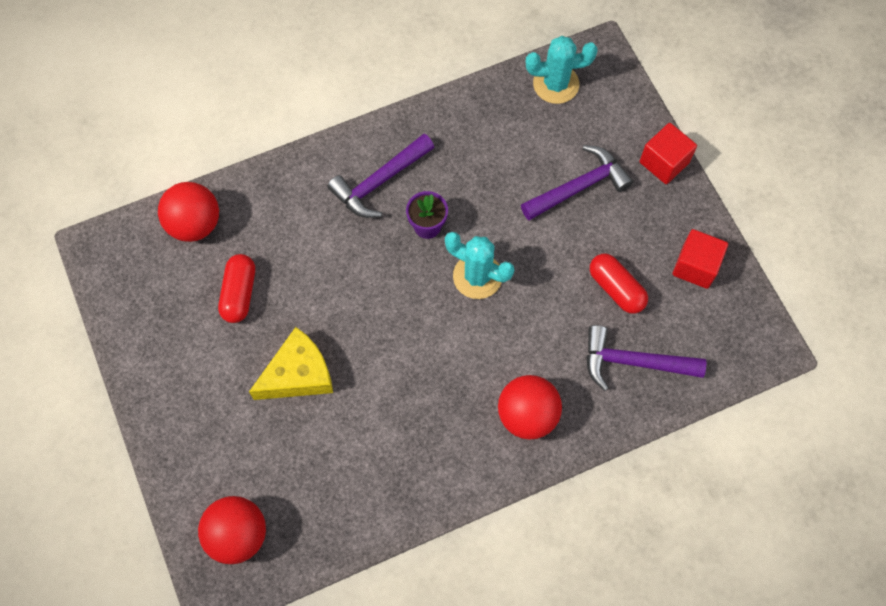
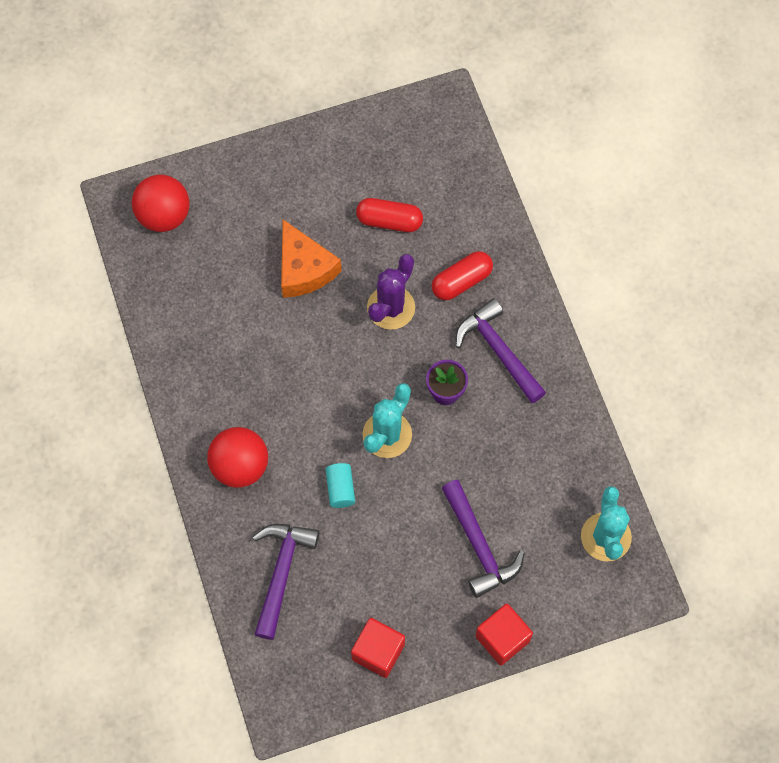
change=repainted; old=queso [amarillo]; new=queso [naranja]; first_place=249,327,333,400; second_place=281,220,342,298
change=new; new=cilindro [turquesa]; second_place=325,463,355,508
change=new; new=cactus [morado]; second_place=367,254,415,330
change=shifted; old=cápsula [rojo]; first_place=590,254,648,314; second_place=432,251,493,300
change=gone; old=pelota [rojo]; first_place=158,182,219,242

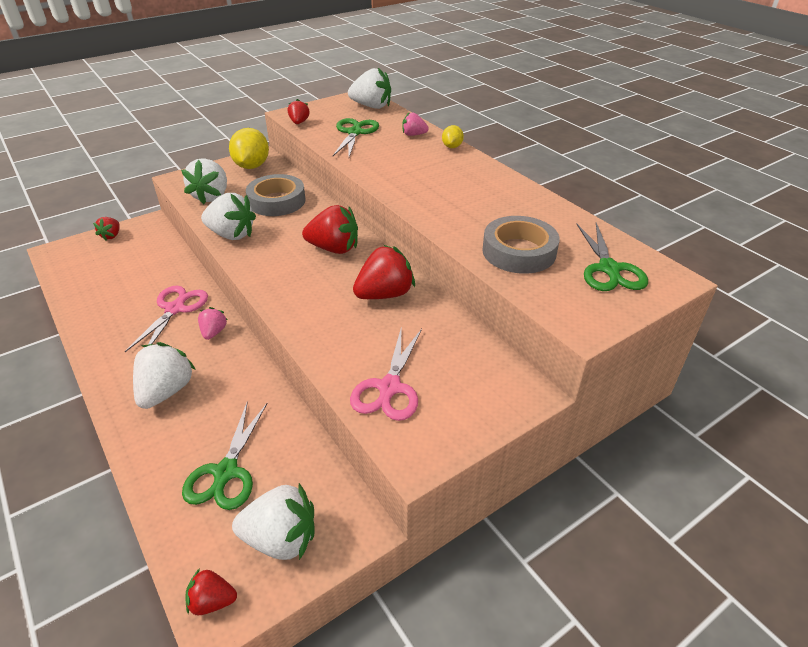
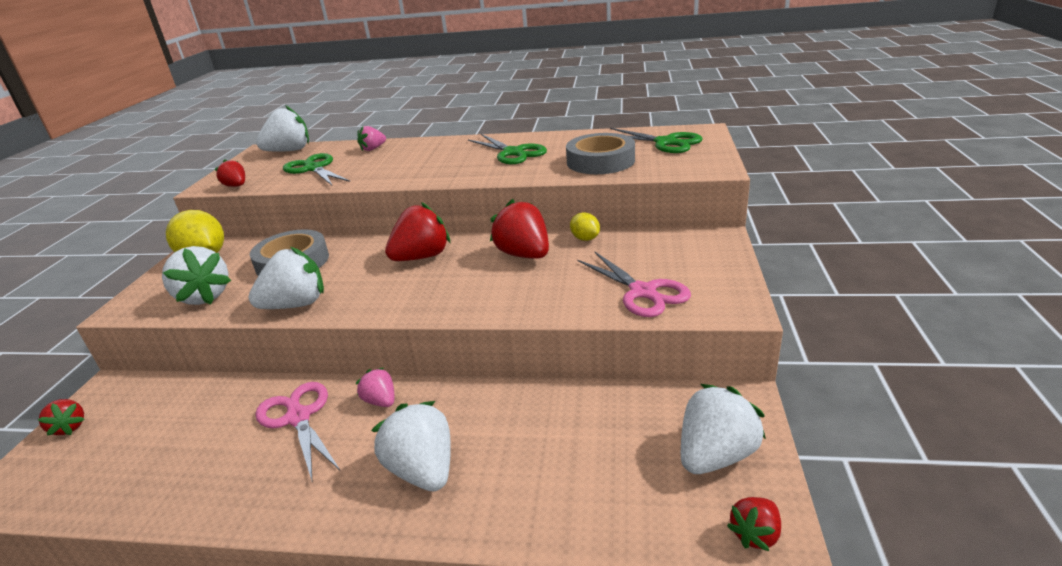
change=shifted; old=tijeras [verde]; first_place=182,403,268,510; second_place=468,134,547,164
change=rotated; old=fresa [rojo]; first_place=353,245,415,299; second_place=490,199,549,259; degrees=-45
change=shifted; old=limón [amarillo]; first_place=442,125,464,148; second_place=570,212,600,241

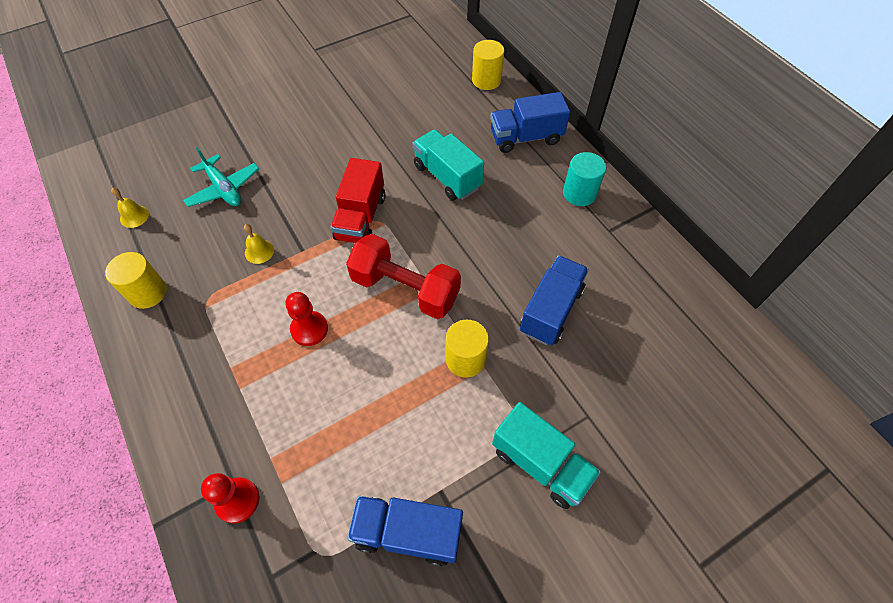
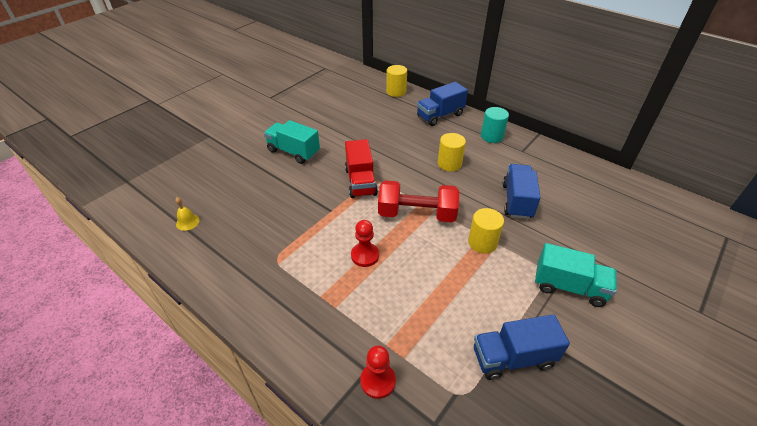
change=shifted; old=camión [turquesa]; first_place=413,129,484,201; second_place=264,120,320,164
change=shifted; old=cilindro [amarillo]; first_place=105,252,167,309; second_place=438,133,466,171
change=gone; old=avión [turquesa]; first_place=183,147,259,207
change=gone; old=campana [amarillo]; first_place=244,224,274,264

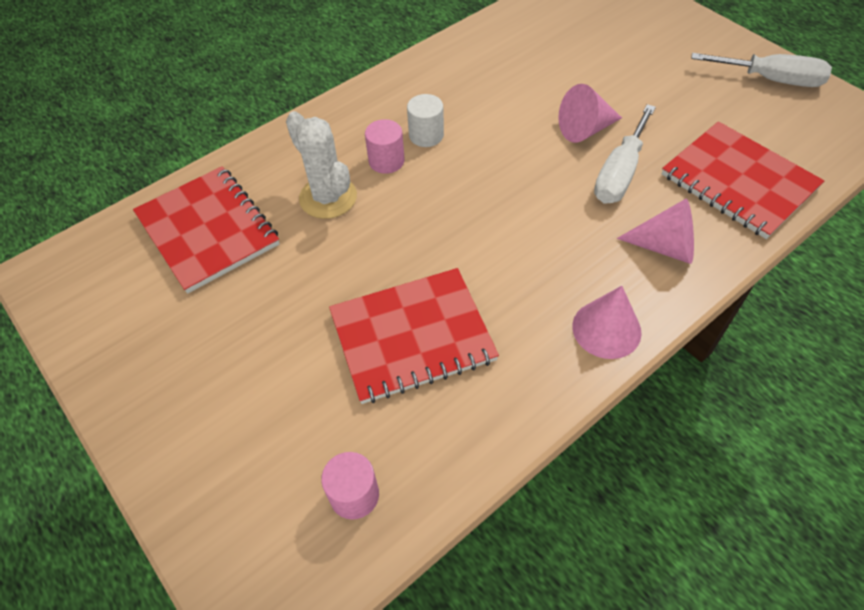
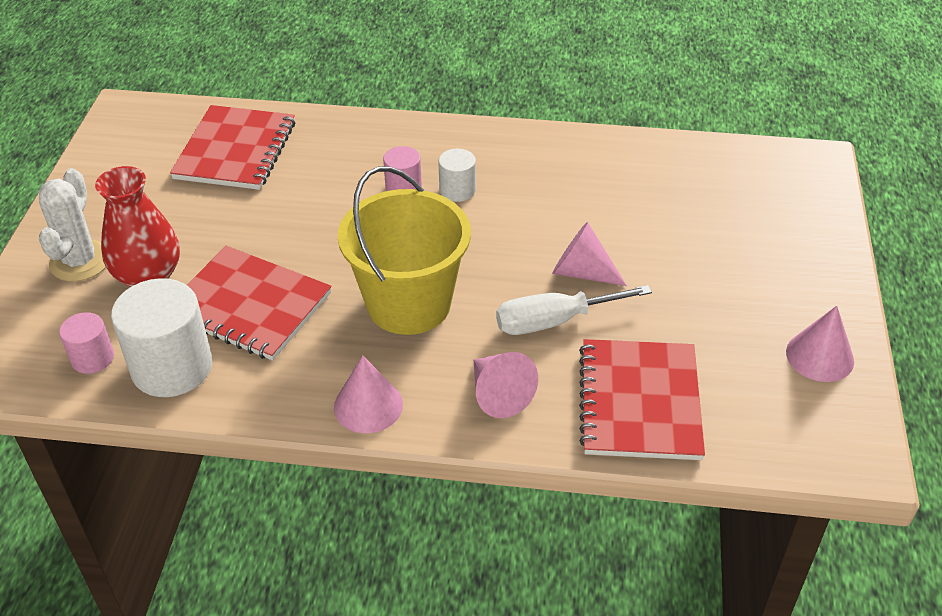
change=shifted; old=cactus [blanco]; first_place=286,111,357,219; second_place=39,168,106,282
change=new; new=florero [rojo]; second_place=95,166,180,287
change=new; new=cilindro [blanco]; second_place=111,278,212,397
change=new; new=balde [amarillo]; second_place=338,166,471,335
change=swapped; old=destornillador [blanco]; new=cono [rosa]; first_place=691,53,832,87; second_place=786,306,854,382

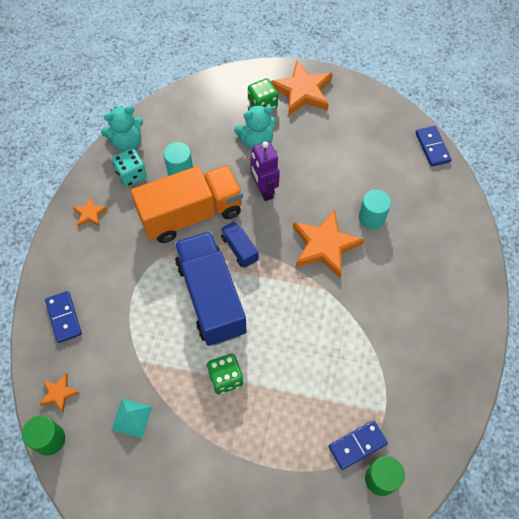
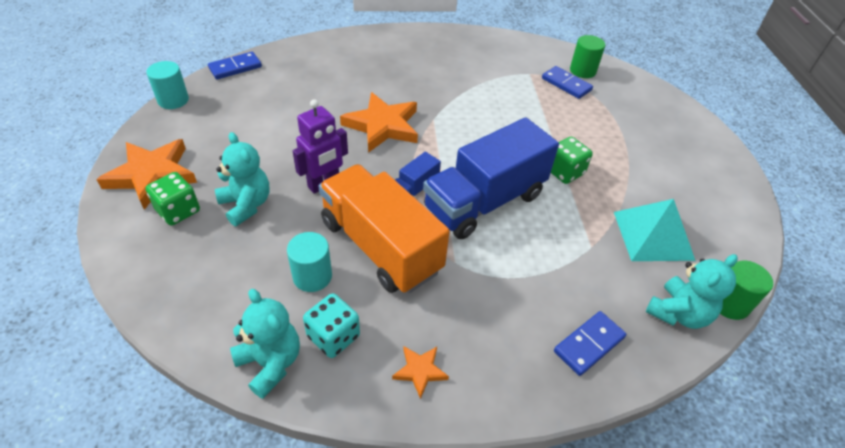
change=shifted; old=cilindro [turquesa]; first_place=359,190,391,229; second_place=147,61,189,109
change=scaled; old=pirámide [turquesa]; first_place=111,399,153,438; second_place=614,199,696,261; factor=1.72
change=swapped; old=estrella [naranja]; new=osito [turquesa]; first_place=39,373,79,412; second_place=646,254,738,329

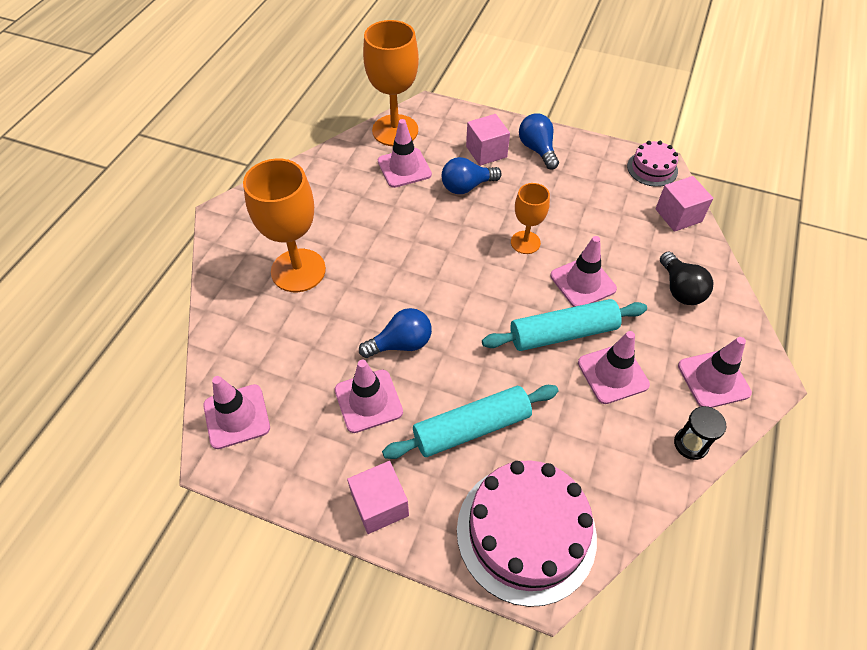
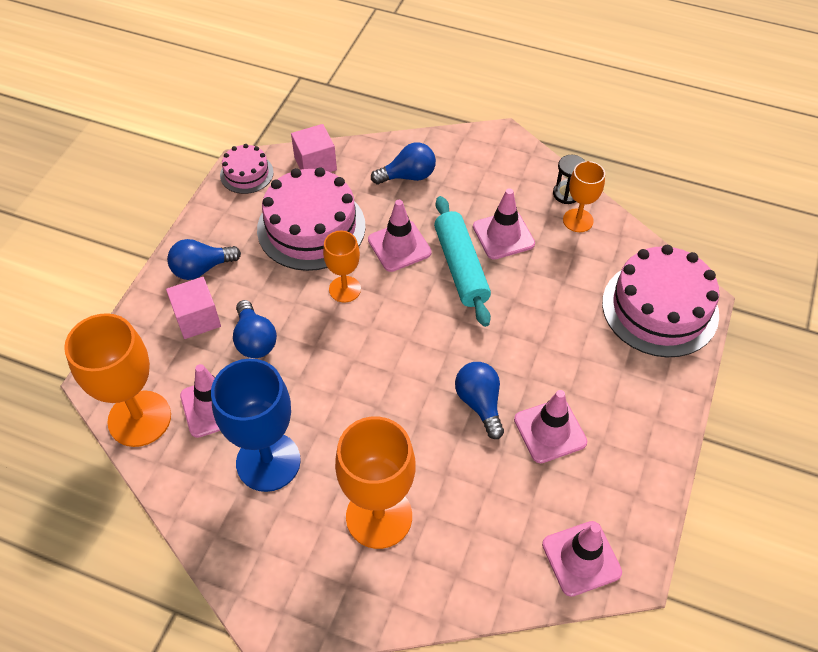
change=new; new=copa [azul]; second_place=211,358,301,492
change=new; new=tarta [rosa]; second_place=257,167,366,271
change=repainted; old=bombilla [negro]; new=bombilla [azul]; first_place=660,252,714,305; second_place=371,142,436,184
change=new; new=copa [naranja]; second_place=563,161,605,232
change=gone; old=cubo [rosa]; first_place=347,461,409,534
change=gone; old=rodillo [turquesa]; first_place=382,385,558,459
change=gone; old=cono de tráfico [rosa]; first_place=678,337,752,408

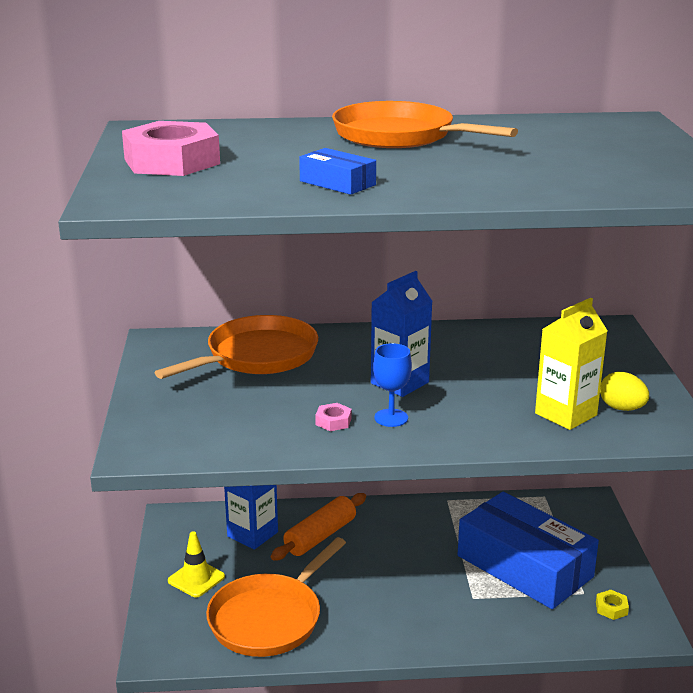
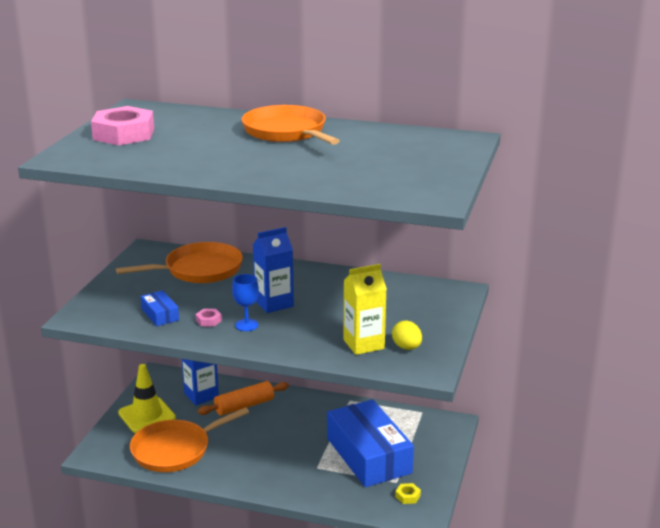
change=scaled; old=cono de tráfico [amarillo]; first_place=168,531,225,597; second_place=118,364,176,433; factor=1.53
change=shifted; old=caja [azul]; first_place=299,148,376,195; second_place=141,290,179,326

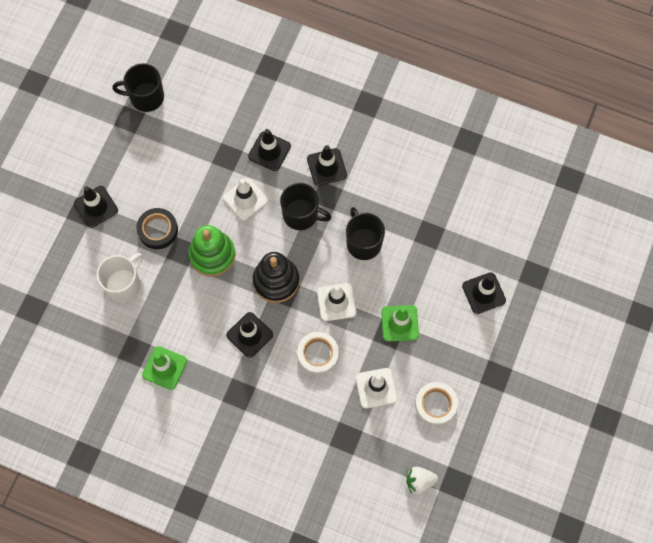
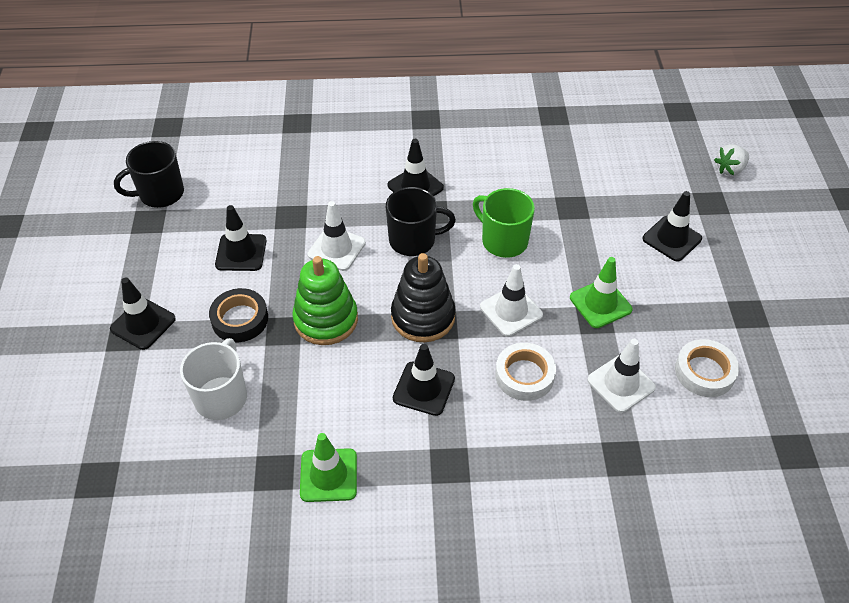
change=shifted; old=cono de tráfico [negro]; first_place=248,129,291,171; second_place=215,205,266,271
change=repainted; old=taza [negro]; new=taza [verde]; first_place=346,207,385,260; second_place=473,188,535,258
change=shifted; old=fresa [blanco]; first_place=407,467,438,494; second_place=714,144,749,176

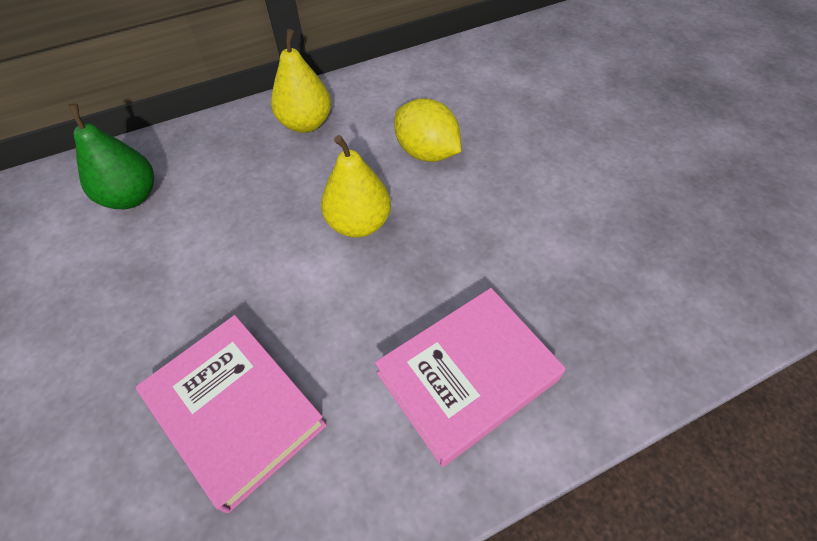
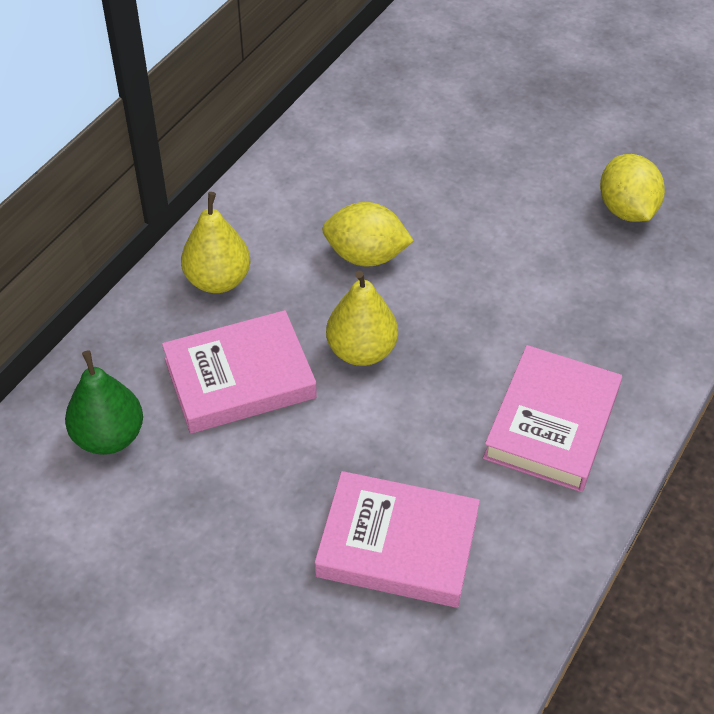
change=new; new=libro [rosa]; second_place=162,310,317,434
change=new; new=limón [amarillo]; second_place=600,154,665,222

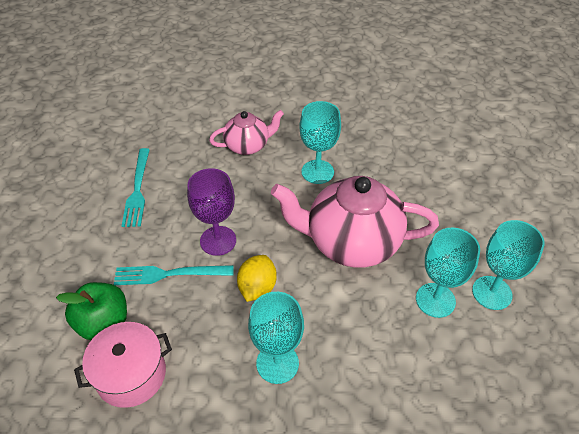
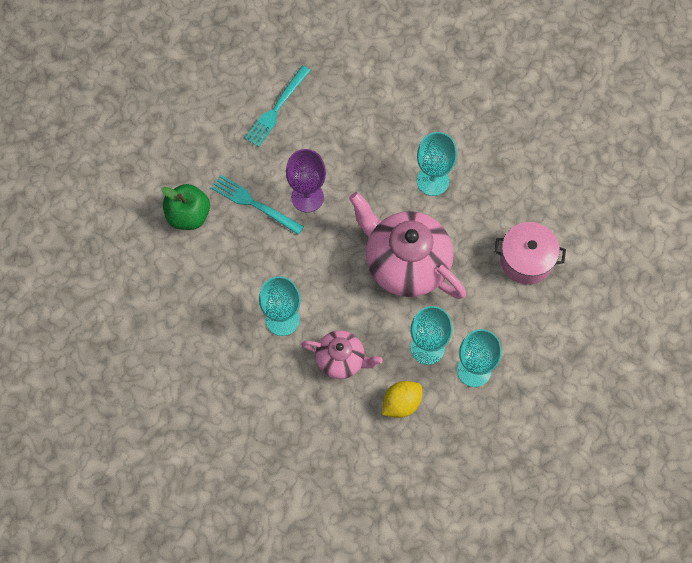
change=shifted; old=tetera [rosa]; first_place=209,110,284,155; second_place=301,331,383,379
change=shifted; old=limón [amarillo]; first_place=237,255,277,302; second_place=382,381,422,418
change=shifted; old=olla [rosa]; first_place=74,322,172,408; second_place=494,222,566,285

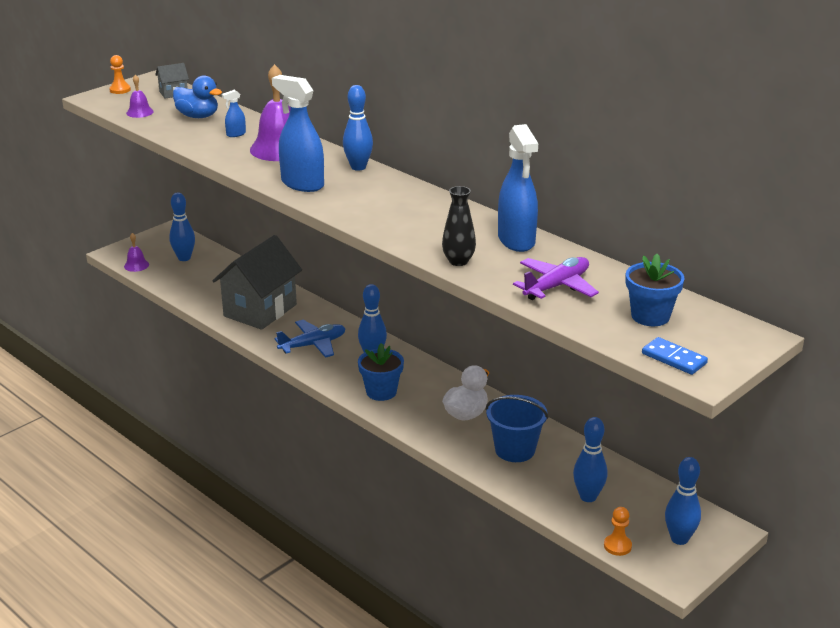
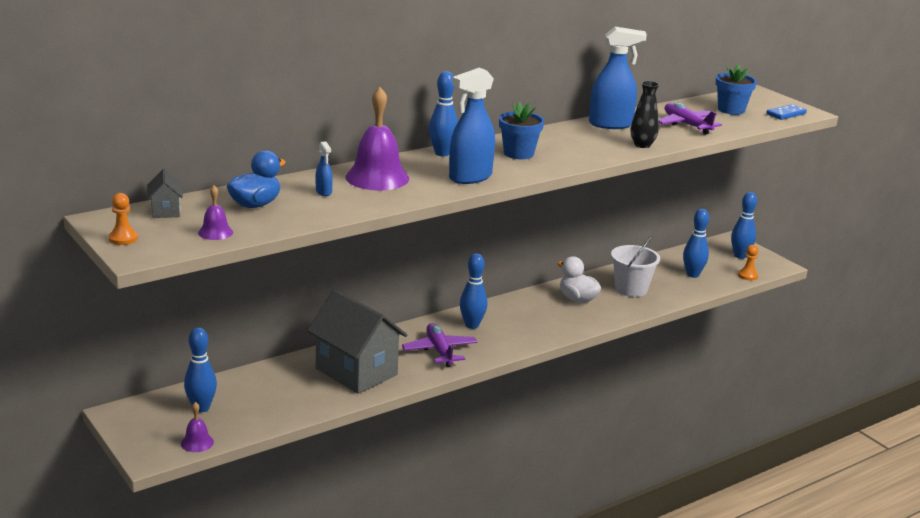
change=repainted; old=avión [azul]; new=avión [morado]; first_place=274,320,346,358; second_place=402,323,477,367
change=shifted; old=maceta [azul]; first_place=358,343,404,401; second_place=499,102,544,159
change=repainted; old=balde [azul]; new=balde [blanco]; first_place=486,395,548,462; second_place=611,236,660,297

